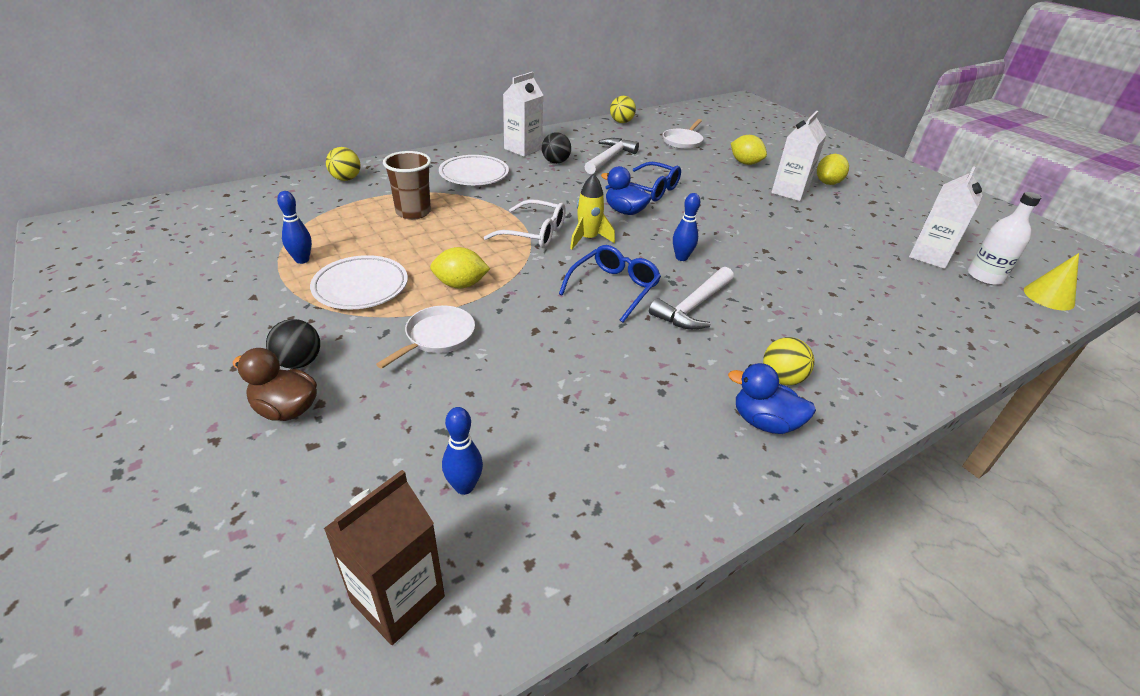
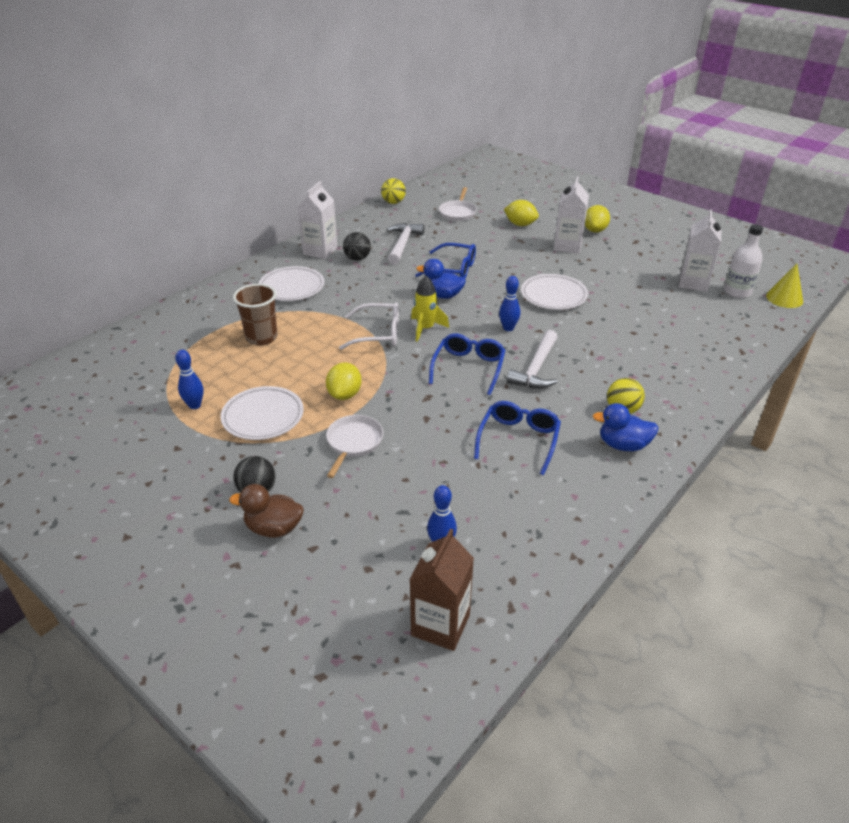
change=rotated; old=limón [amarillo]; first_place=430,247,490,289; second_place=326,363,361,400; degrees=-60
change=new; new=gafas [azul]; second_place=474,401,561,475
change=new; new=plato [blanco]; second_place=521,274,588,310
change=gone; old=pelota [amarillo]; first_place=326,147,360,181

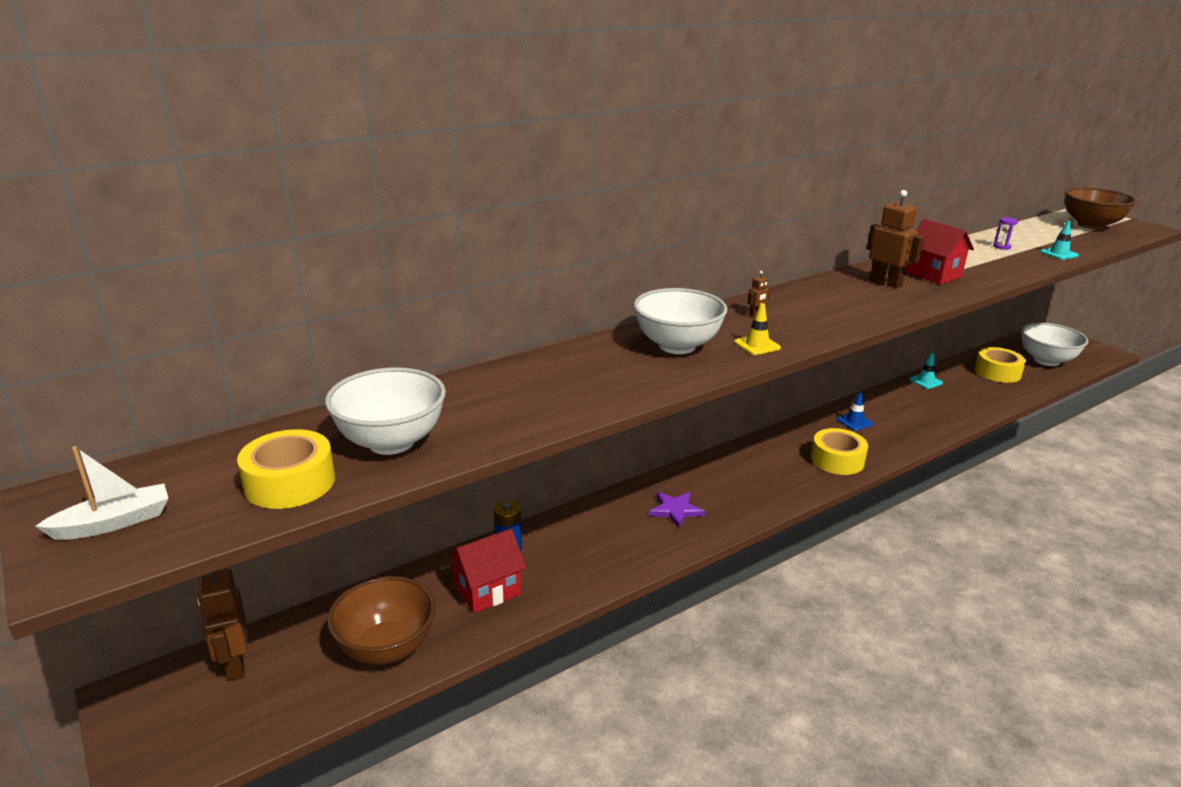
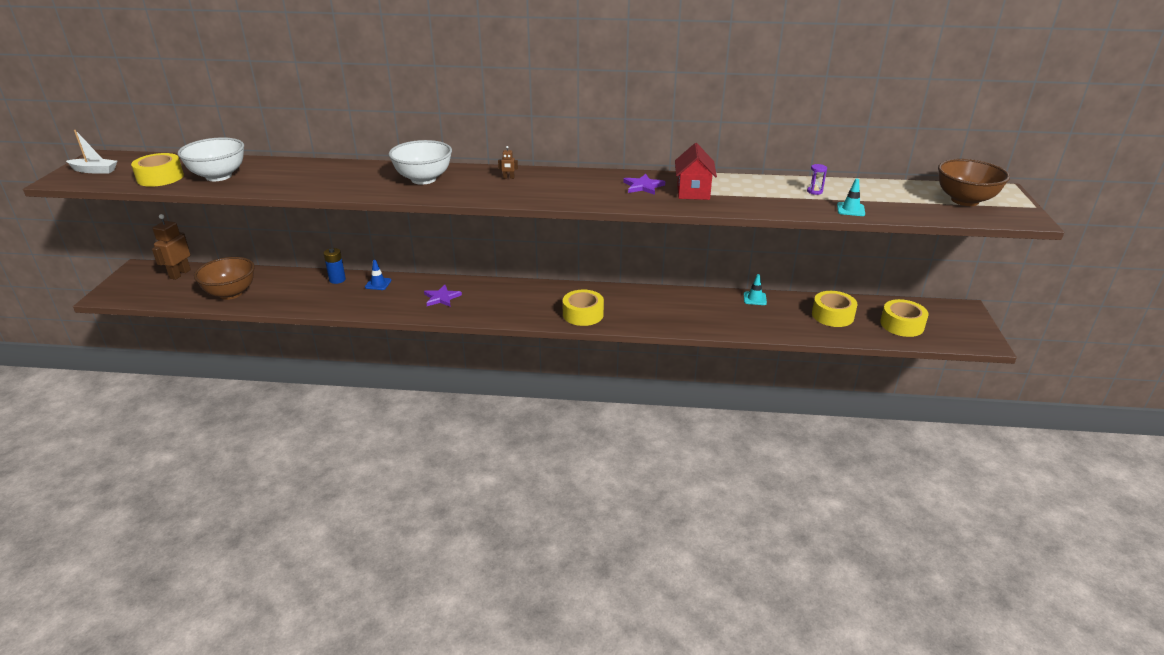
change=shifted; old=cono de tráfico [azul]; first_place=837,392,873,431; second_place=365,260,392,290
change=swapped; old=robot [marrón]; new=estrella [morado]; first_place=867,190,924,288; second_place=623,174,665,195
change=swapped; old=cuenco [blanco]; new=cinta adhesiva [amarillo]; first_place=1021,322,1088,366; second_place=880,299,929,337
change=gone; old=casa [rojo]; first_place=447,529,527,613
change=gone; old=cono de tráfico [amarillo]; first_place=734,303,781,355

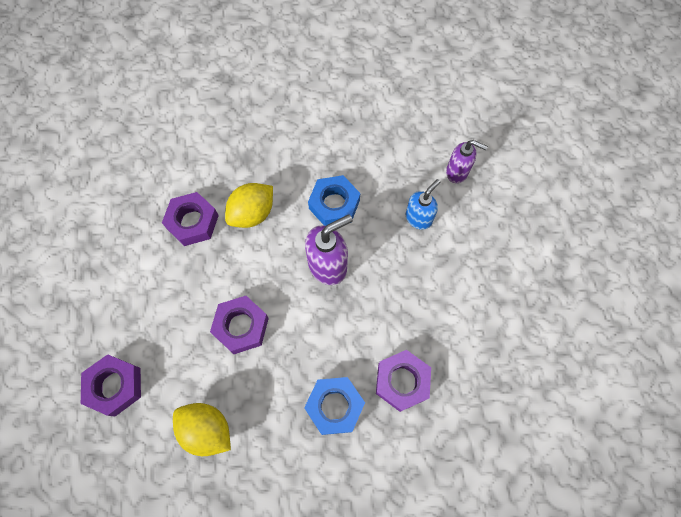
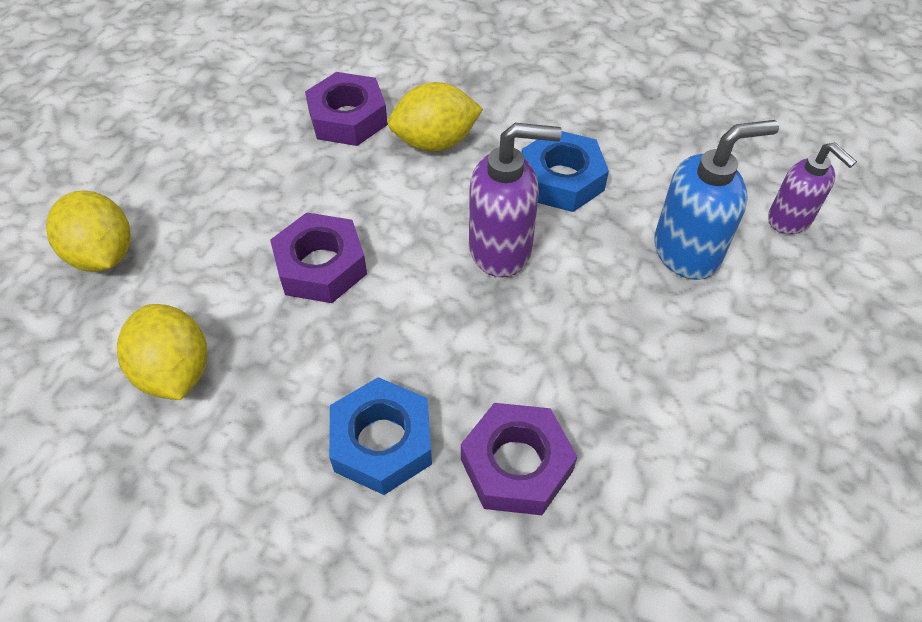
change=swapped; old=tuerca [morado]; new=limón [amarillo]; first_place=81,354,141,417; second_place=46,191,131,272
change=scaled; old=dispensador de jabón [azul]; first_place=406,179,440,230; second_place=654,120,779,280; factor=1.51

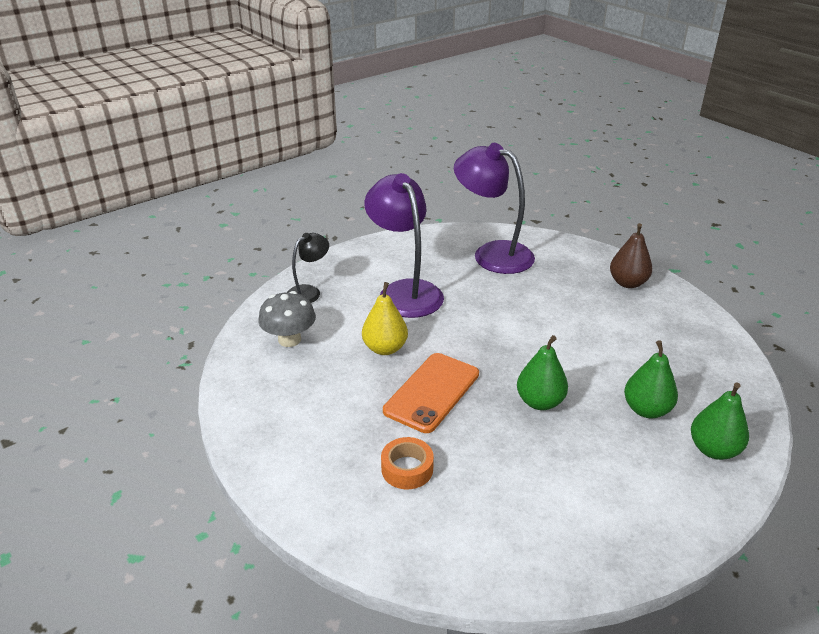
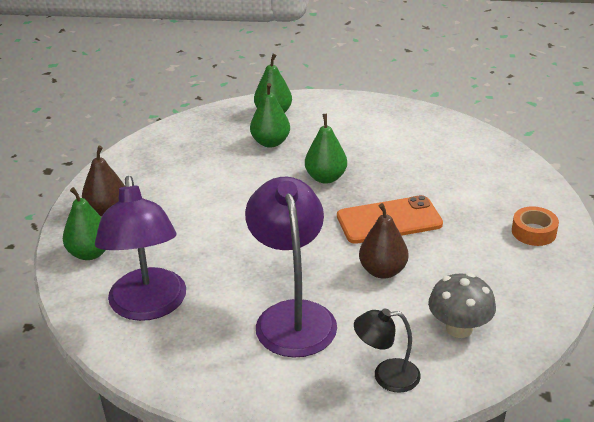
change=new; new=pera [verde]; second_place=63,187,106,260
change=rotated; old=lámpara [morado]; first_place=364,173,444,318; second_place=245,177,337,358; degrees=150
change=repainted; old=pera [amarillo]; new=pera [marrón]; first_place=362,282,408,355; second_place=359,203,408,279
change=shifted; old=cinta adhesiva [naranja]; first_place=381,437,434,489; second_place=512,206,559,246

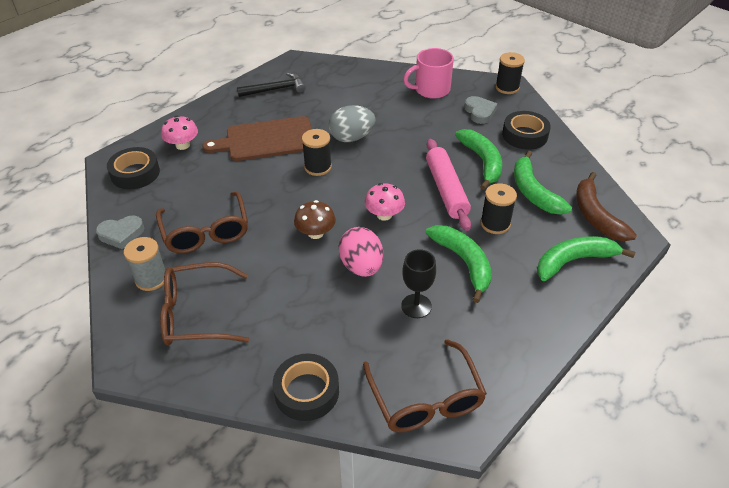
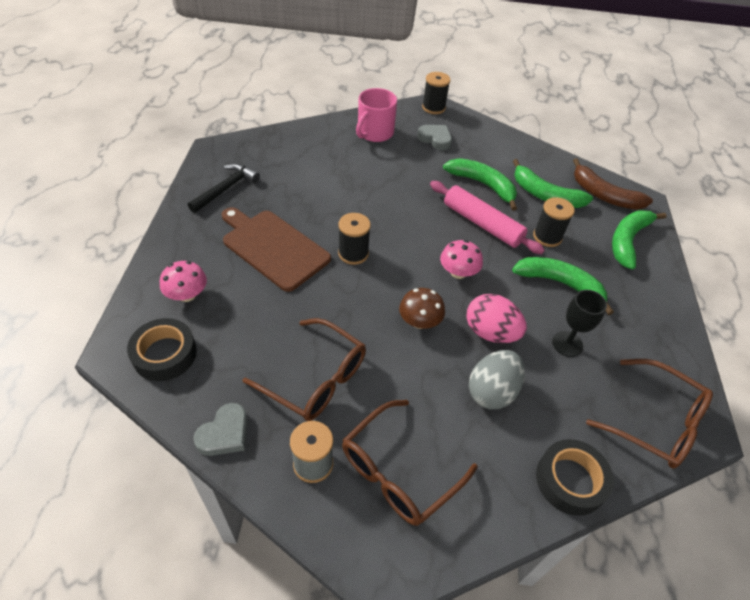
change=rotated; old=tabla de cortar [marrón]; first_place=202,116,312,161; second_place=222,207,331,292; degrees=90
change=shifted; old=huevo [gris]; first_place=329,105,376,142; second_place=469,350,525,409
change=gone; old=cinta adhesiva [negro]; first_place=502,111,551,150

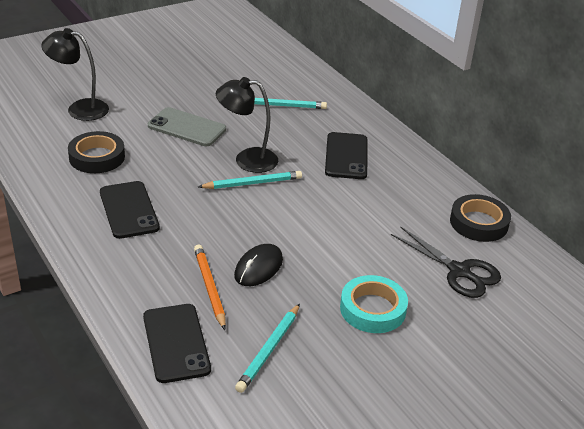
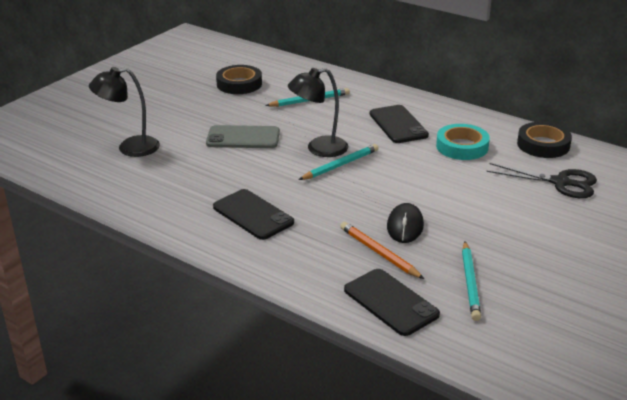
change=shifted; old=cinta adhesiva [negro]; first_place=68,131,125,173; second_place=216,65,262,94
change=shifted; old=cinta adhesiva [turquesa]; first_place=340,275,408,333; second_place=436,124,490,160

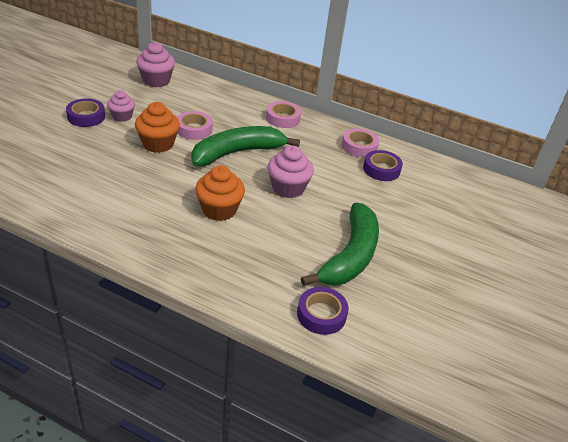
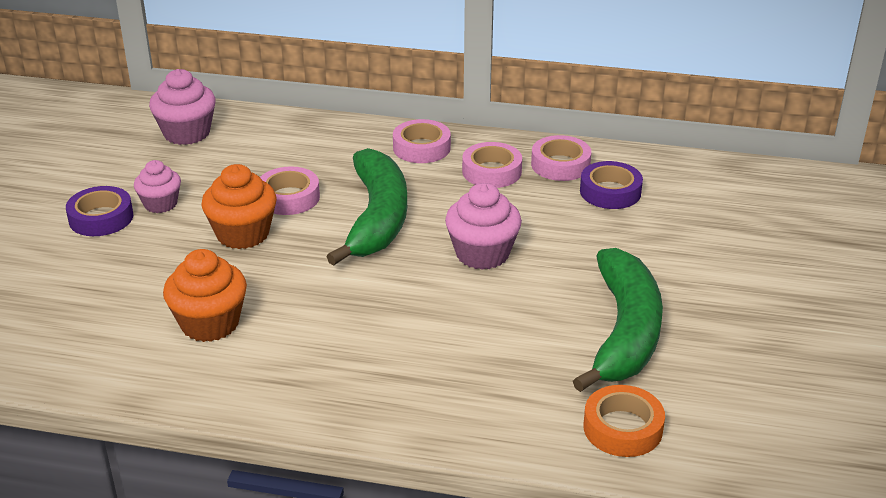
change=shifted; old=magdalena [naranja]; first_place=195,165,245,221; second_place=163,249,247,342
change=rotated; old=plátano [verde]; first_place=191,126,300,166; second_place=327,148,407,266; degrees=135
change=new; new=cinta adhesiva [rosa]; second_place=462,142,522,188
change=repainted; old=cinta adhesiva [morado]; new=cinta adhesiva [naranja]; first_place=297,287,349,335; second_place=583,385,665,457

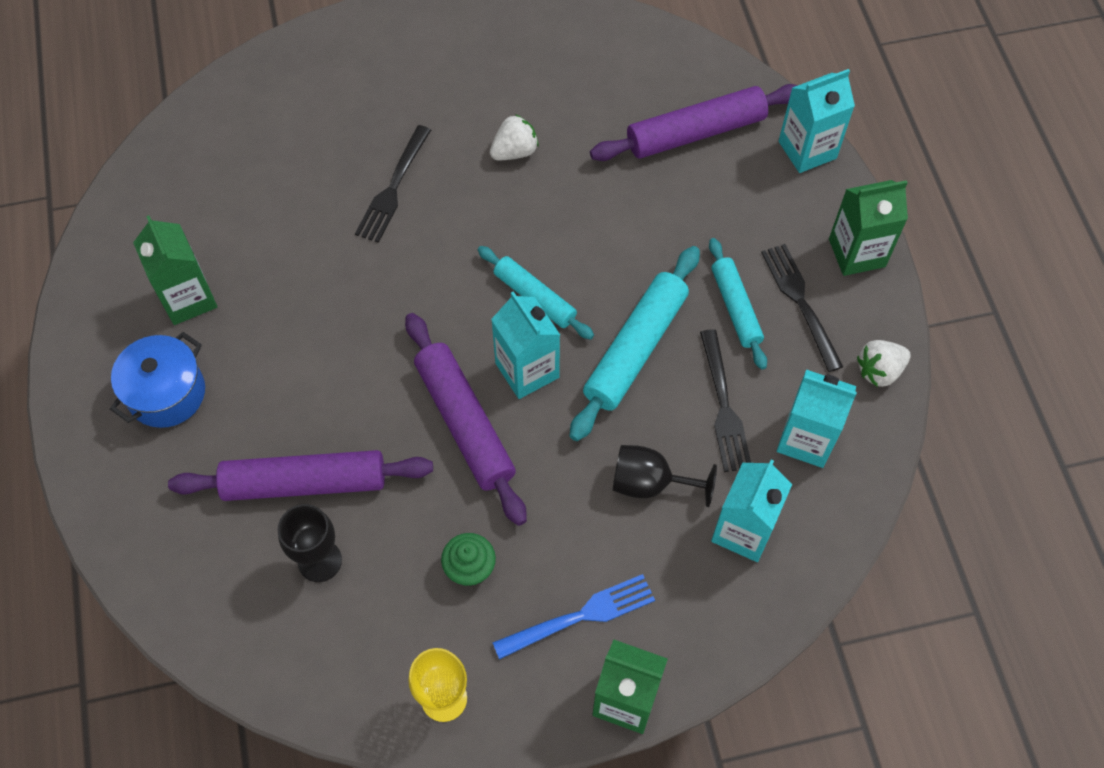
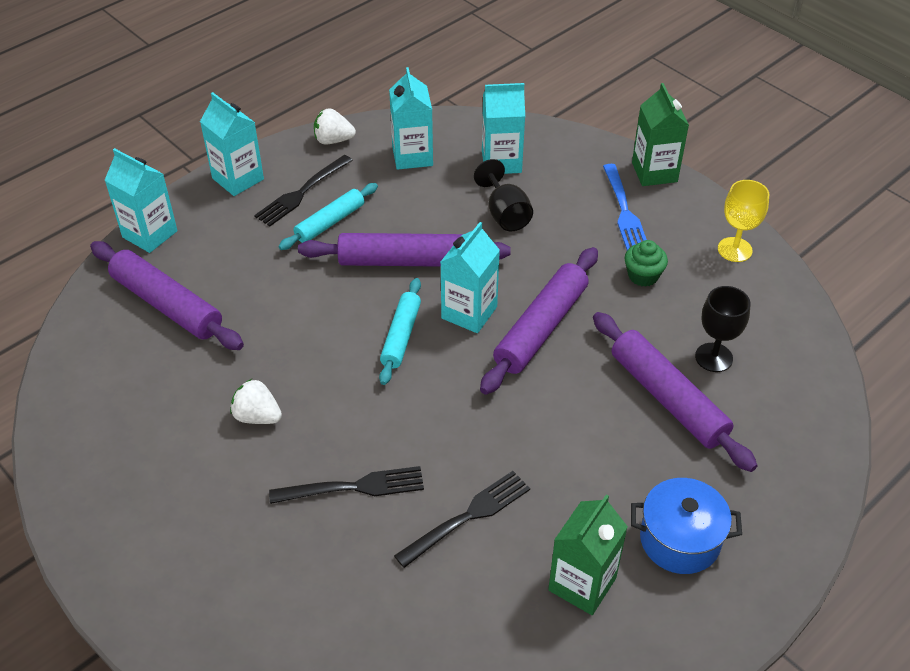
change=repainted; old=cartón de leche [verde]; new=cartón de leche [turquesa]; first_place=829,180,908,276; second_place=200,92,264,196
change=repainted; old=rodillo [turquesa]; new=rodillo [morado]; first_place=569,246,700,441; second_place=298,233,511,267
change=rotated; old=fresa [blanco]; first_place=857,340,911,387; second_place=314,108,356,144; degrees=150
change=shifted; old=tenedor [negro]; first_place=700,329,751,472; second_place=394,471,530,568
change=rotated; old=tenedor [azul]; first_place=493,574,655,659; second_place=603,164,647,250; degrees=-135

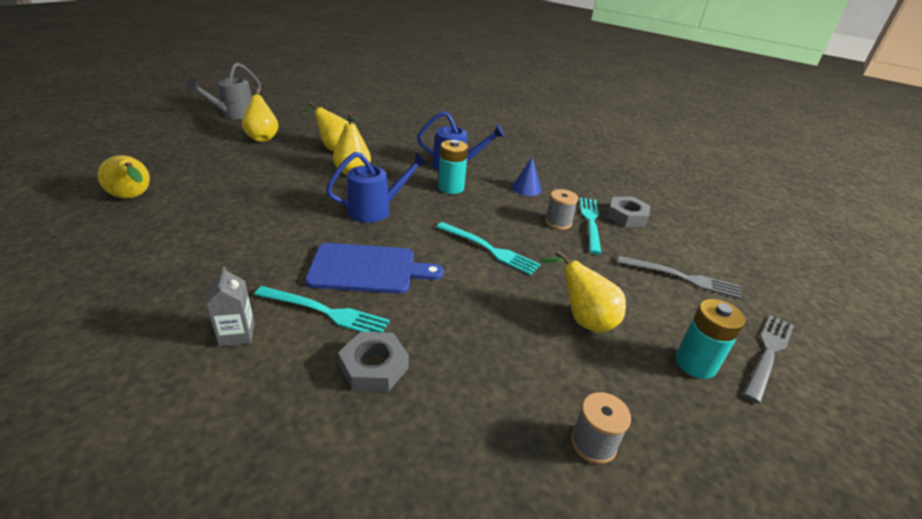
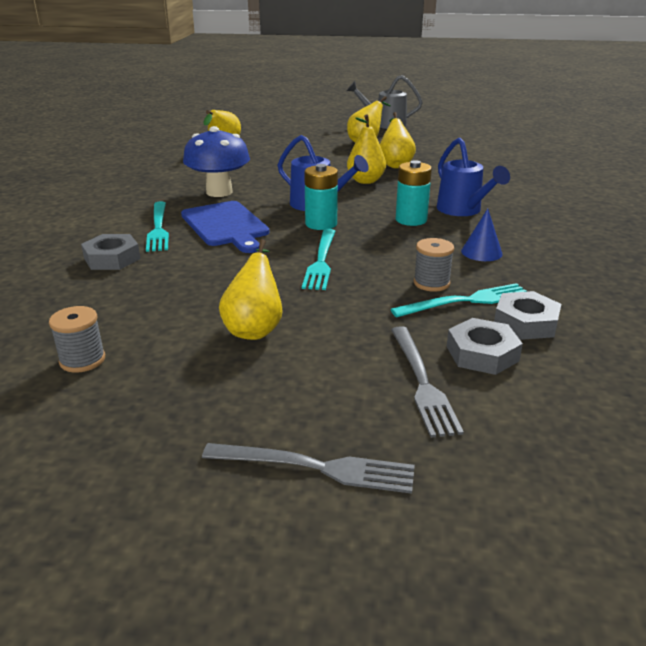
change=new; new=seta [azul]; second_place=183,126,250,197
change=shifted; old=pila [turquesa]; first_place=675,299,746,379; second_place=304,164,338,230
change=new; new=tuerca [gris]; second_place=447,318,523,375
change=gone; old=cartón de leche [gris]; first_place=206,266,255,347

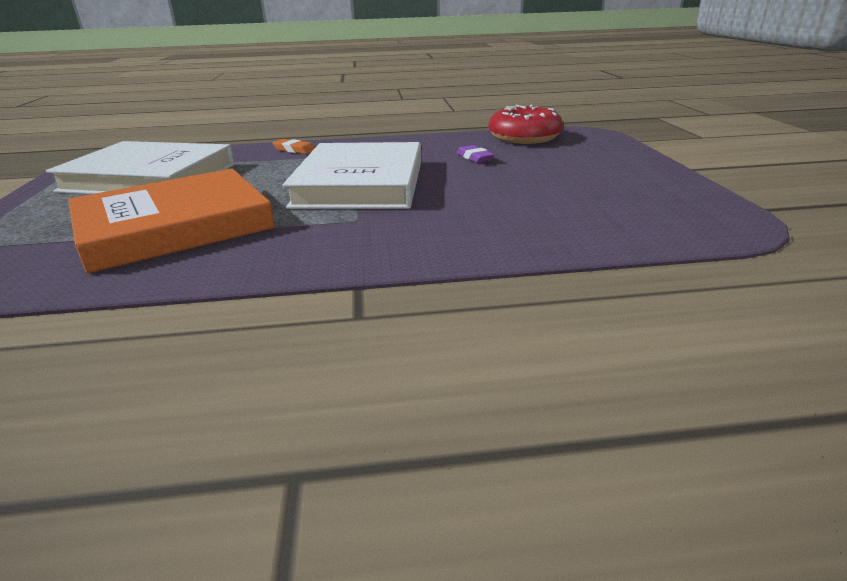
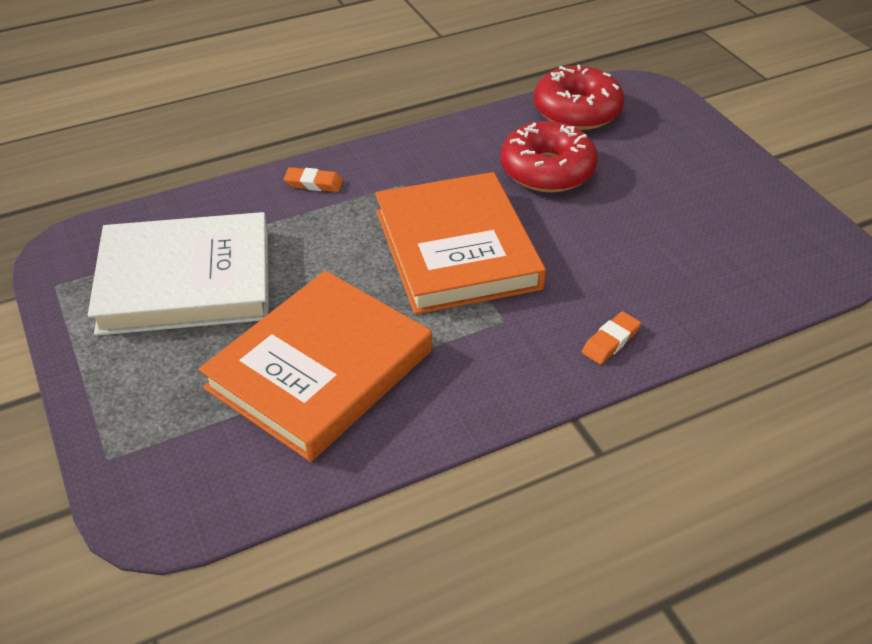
change=repainted; old=libro [blanco]; new=libro [naranja]; first_place=283,142,421,209; second_place=375,172,546,315
change=swapped; old=goma de borrar [morado]; new=rosquilla [rojo]; first_place=456,145,495,163; second_place=500,121,598,192
change=new; new=goma de borrar [naranja]; second_place=582,311,641,365

